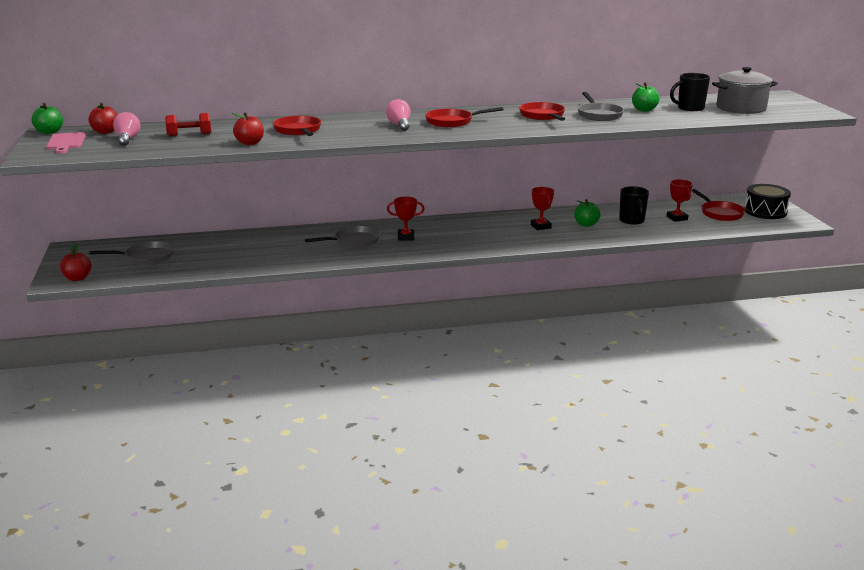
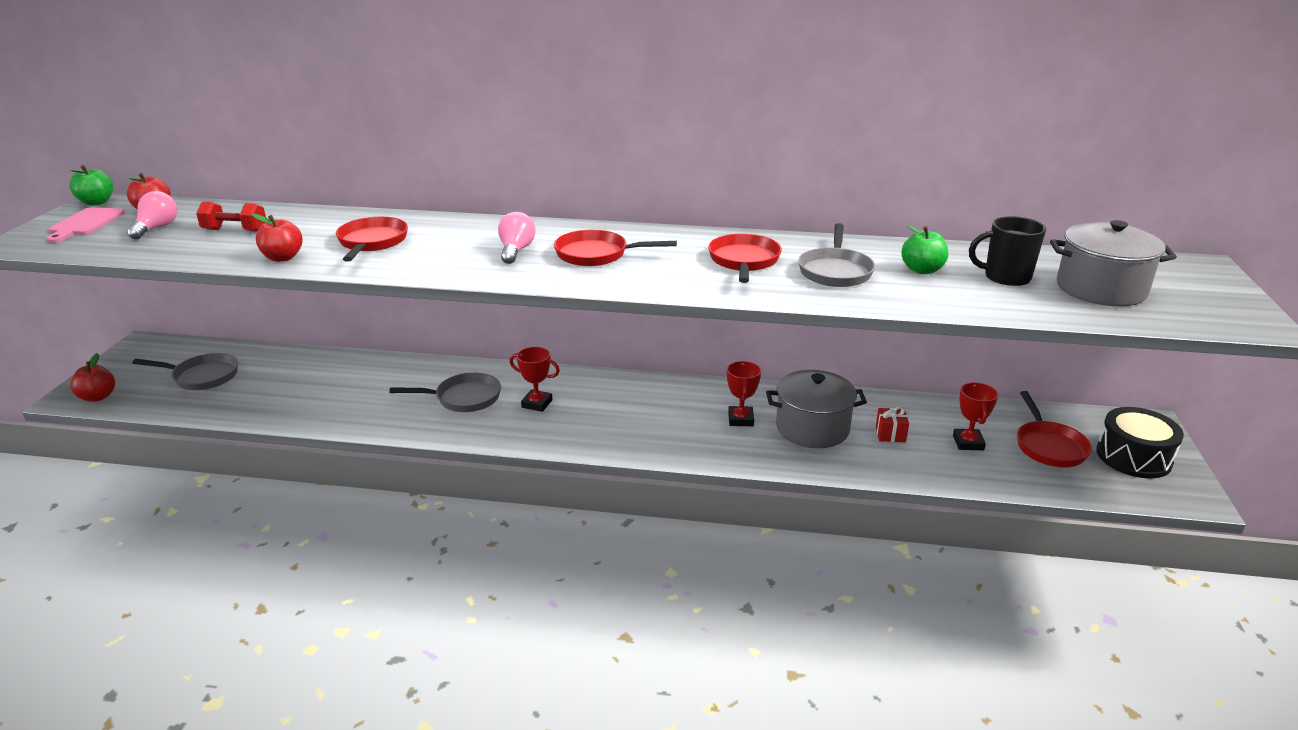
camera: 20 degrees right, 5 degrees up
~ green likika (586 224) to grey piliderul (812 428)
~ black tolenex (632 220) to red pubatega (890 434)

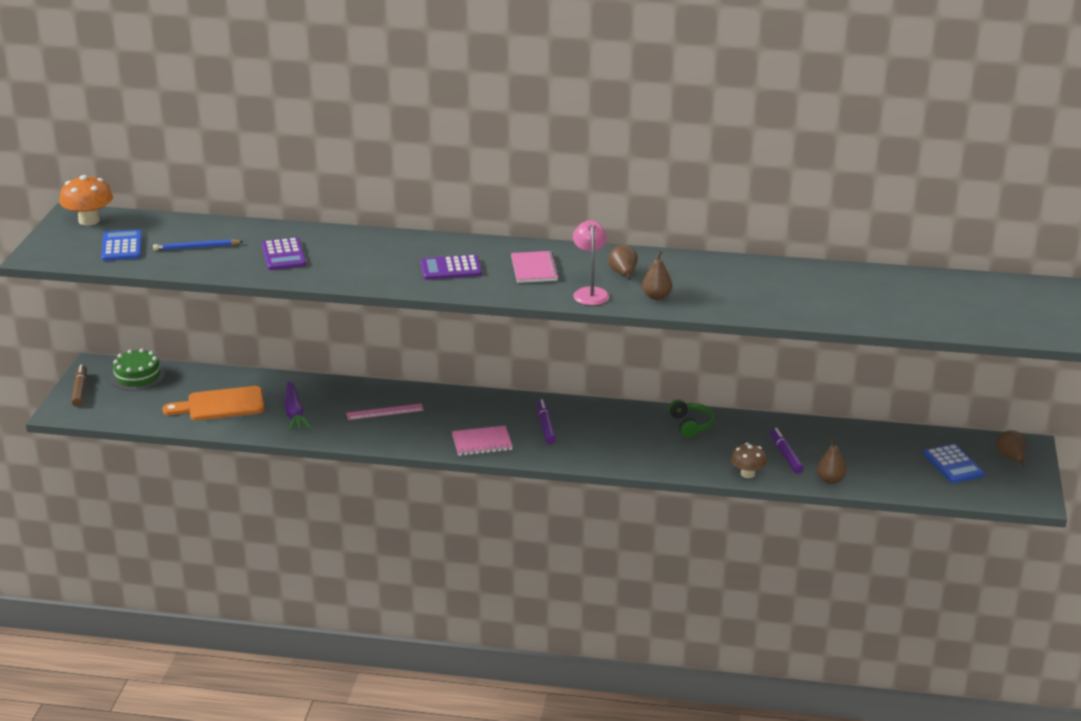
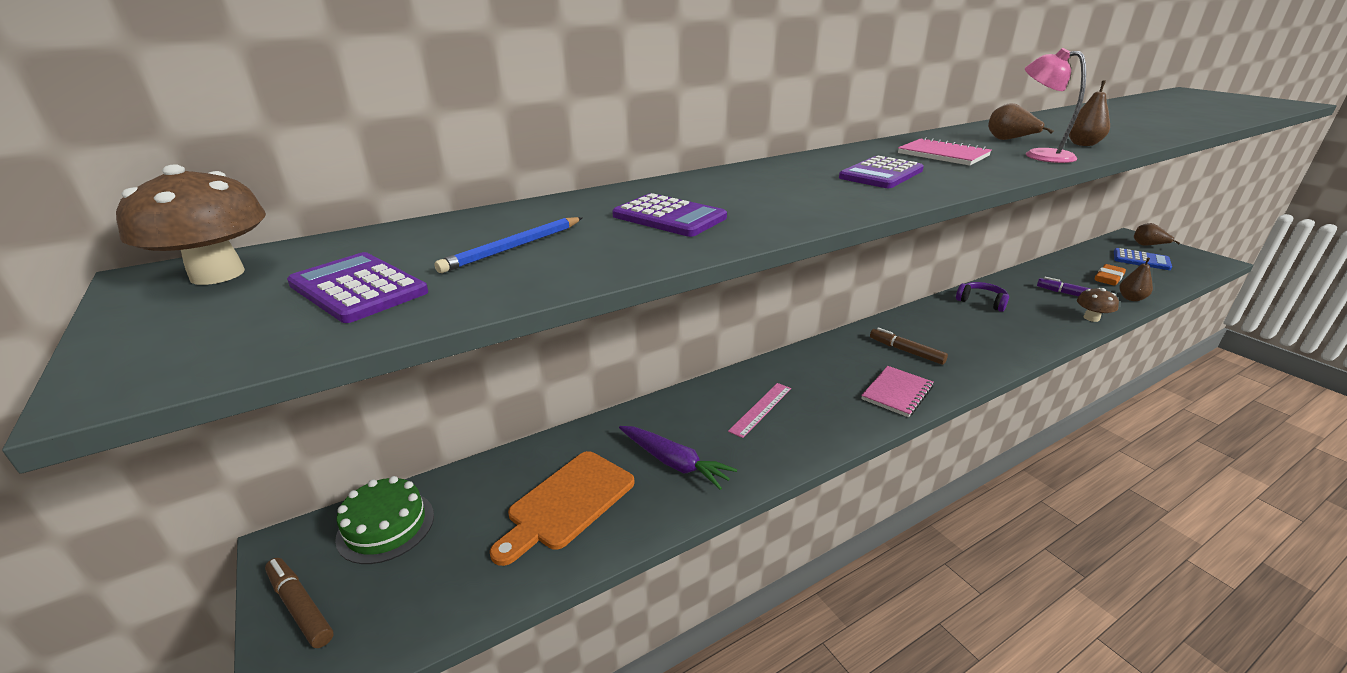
camera: 40 degrees left, 0 degrees up
+ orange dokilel (1108 278)
~ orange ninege (89 220) to brown ninege (217 274)
~ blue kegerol (122 246) to purple kegerol (358 288)
~ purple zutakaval (545 426) to brown zutakaval (906 351)
~ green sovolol (691 425) to purple sovolol (981 302)

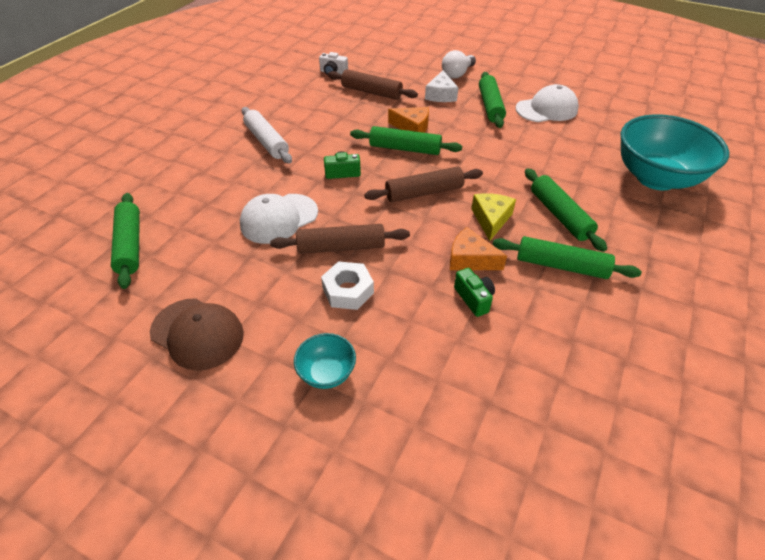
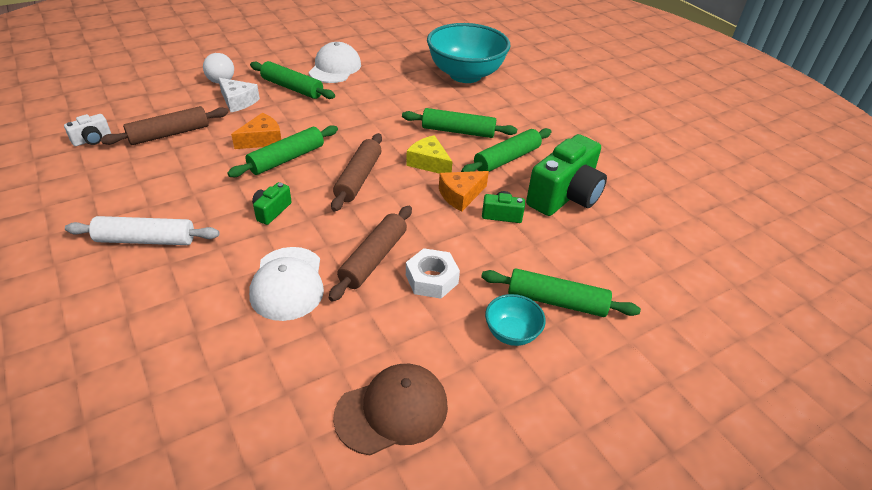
camera: 60 degrees left, 5 degrees down
+ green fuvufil (565 196)
~ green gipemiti (130 245) to (556 301)

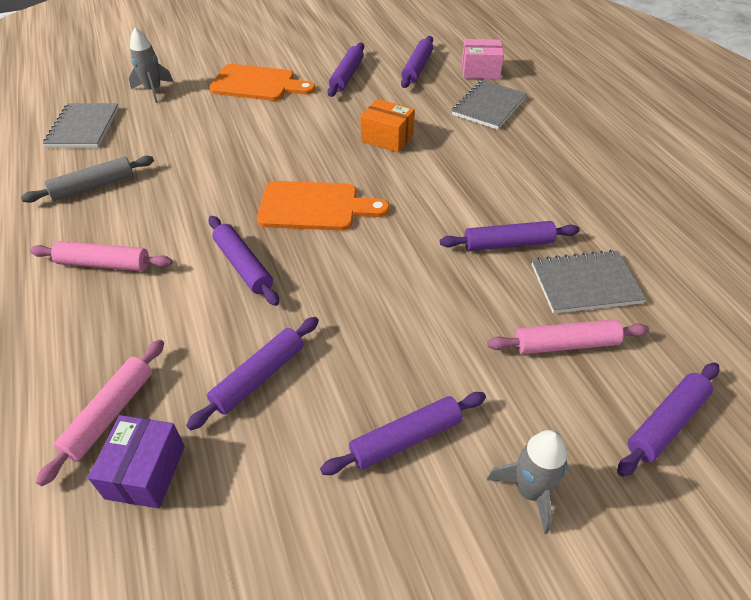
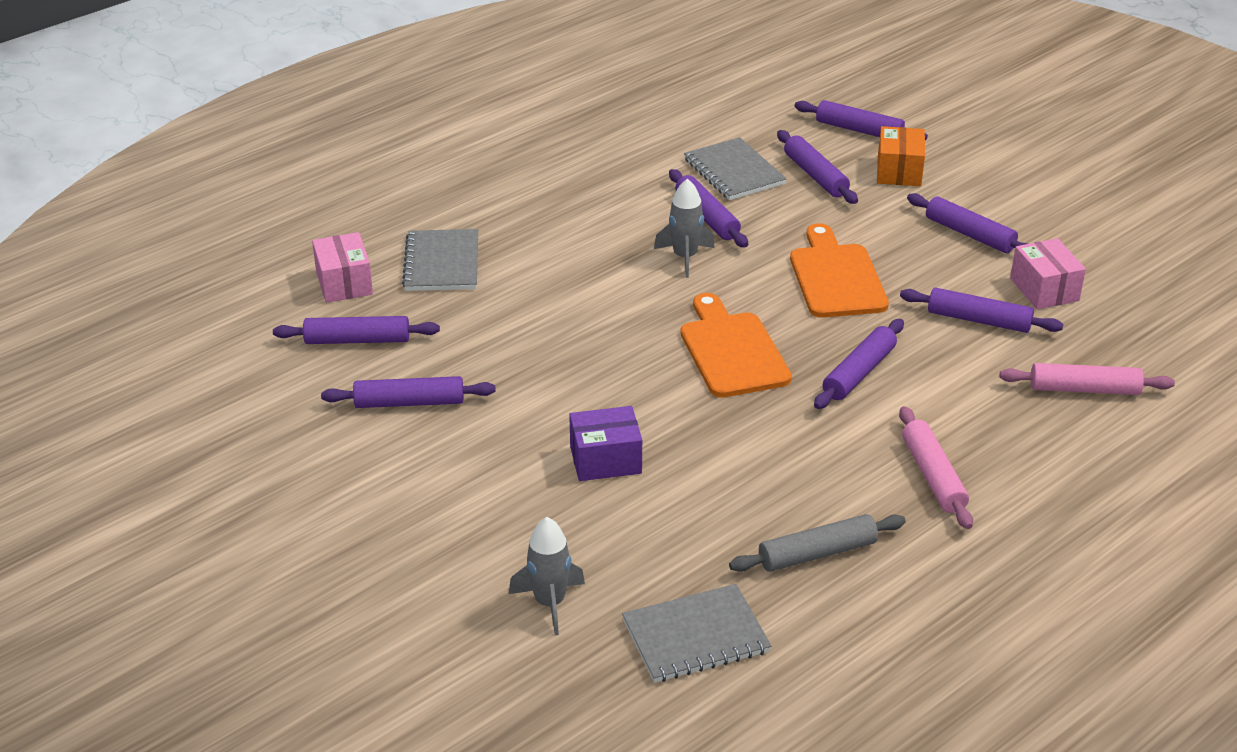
camera: 110 degrees left, 10 degrees down
+ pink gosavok (1044 289)
~ purple gosavok (145 472) to (605 460)
~ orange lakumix (257 84) to (836 277)
~ orange gosavok (387 138) to (899 171)
~ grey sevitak (529 491) to (685 257)
~ pink gipemiti (565 344) to purple gipemiti (815 175)
~ grey gipemiti (93 186) = (817 553) 60 degrees counterclockwise
~ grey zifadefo (488 106) = (442 263) 75 degrees clockwise

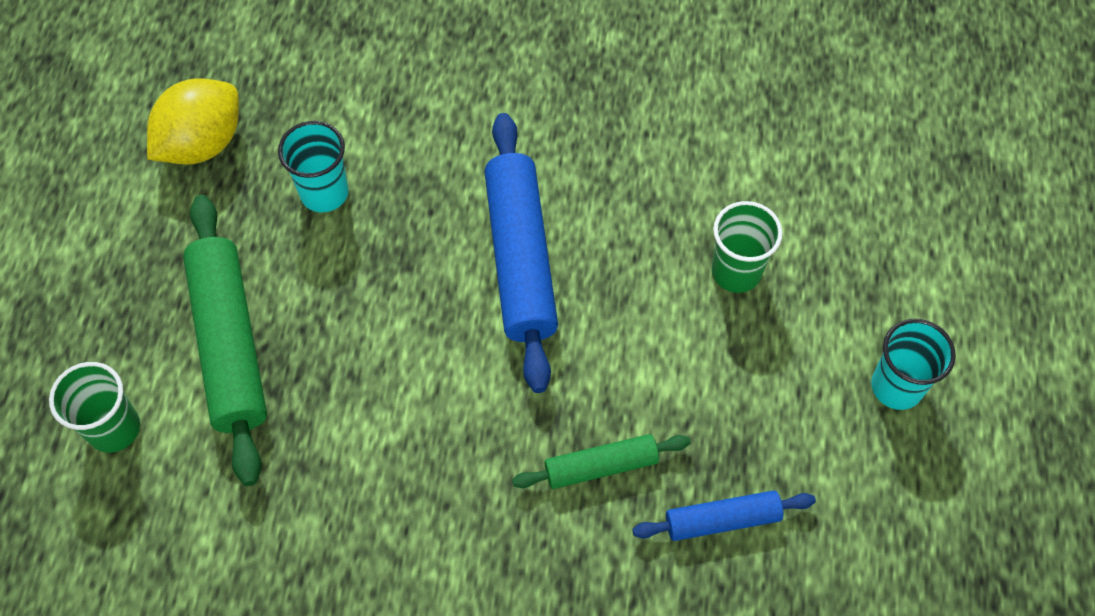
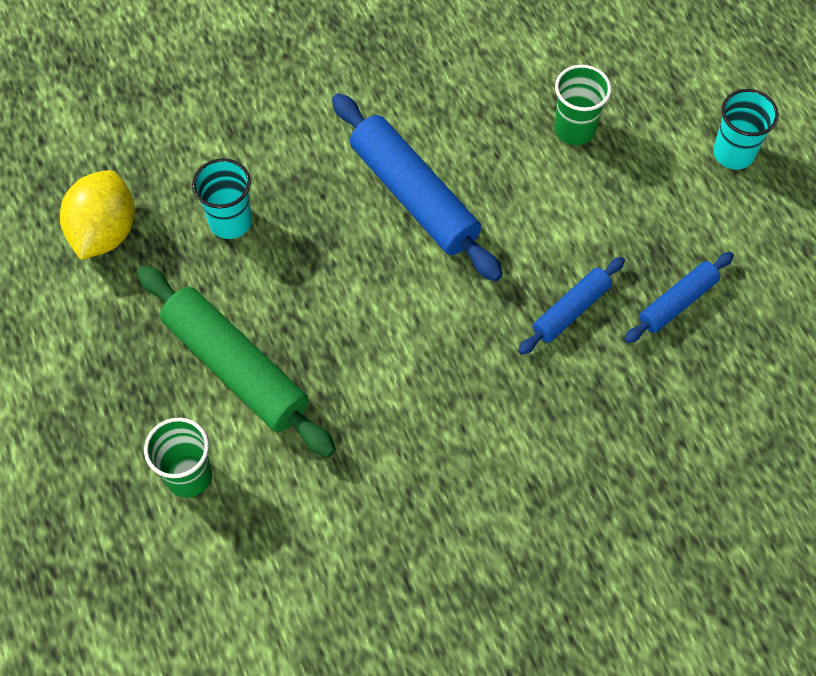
camera: 30 degrees left, 0 degrees up
~ green gipemiti (601 466) to blue gipemiti (571 310)

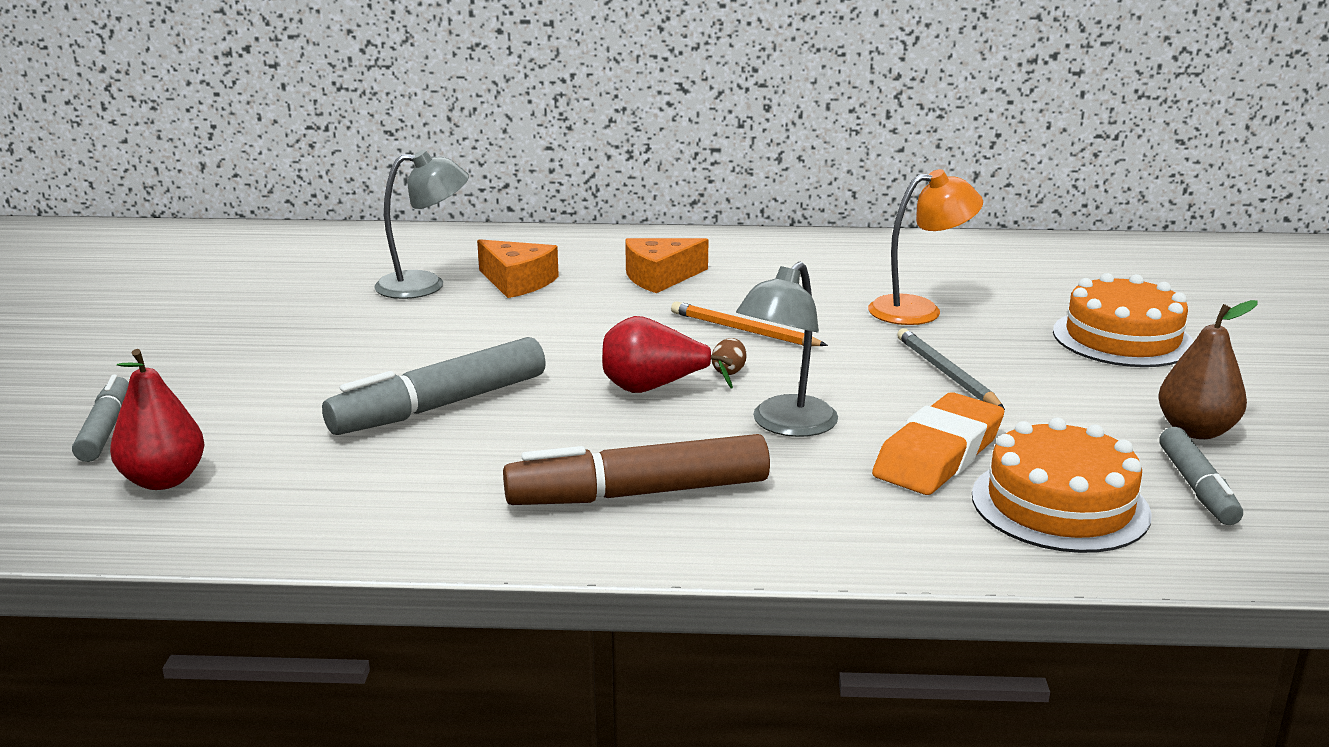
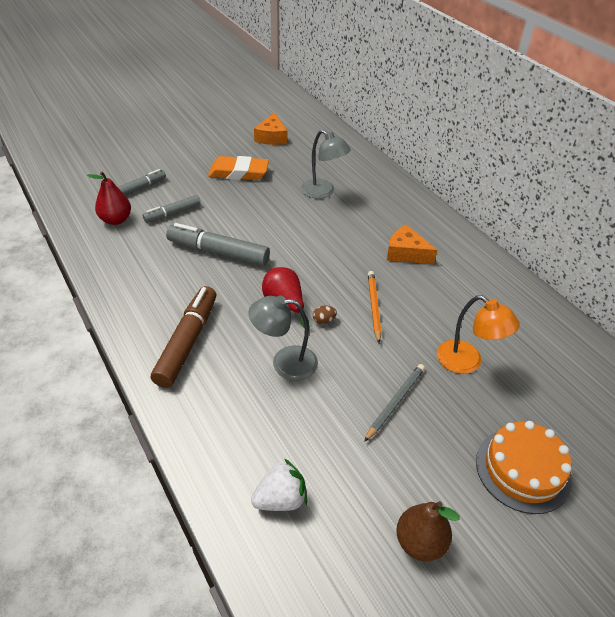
camera: 55 degrees right, 20 degrees up
~ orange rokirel (517 282) to (272 137)
~ orange dokilel (938 454) to (238 173)
~ grey zutakaval (1197 487) to (172 213)
~ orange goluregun (1060 504) to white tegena (281 499)
~ brown zutakaval (638 493) = (187 342) 60 degrees clockwise

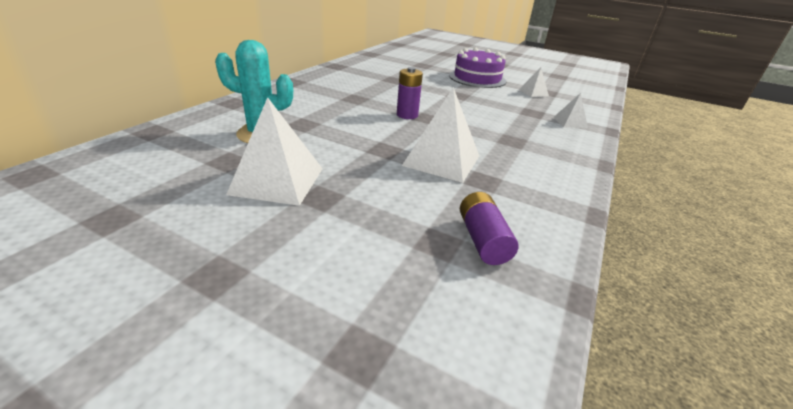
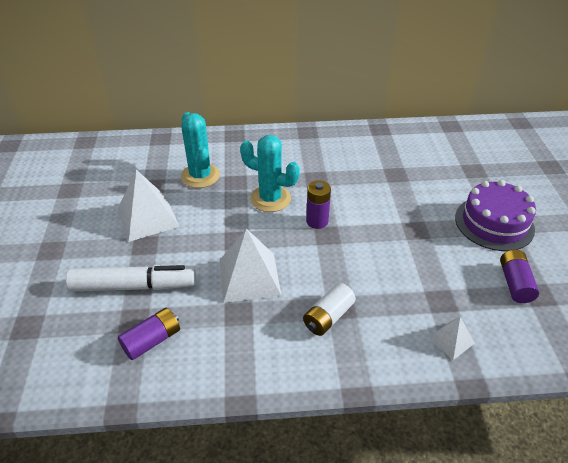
camera: 60 degrees right, 10 degrees up
+ white zutakaval (134 286)
+ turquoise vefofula (270 199)
+ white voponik (328 317)
~ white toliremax (533 93) to purple voponik (515 283)

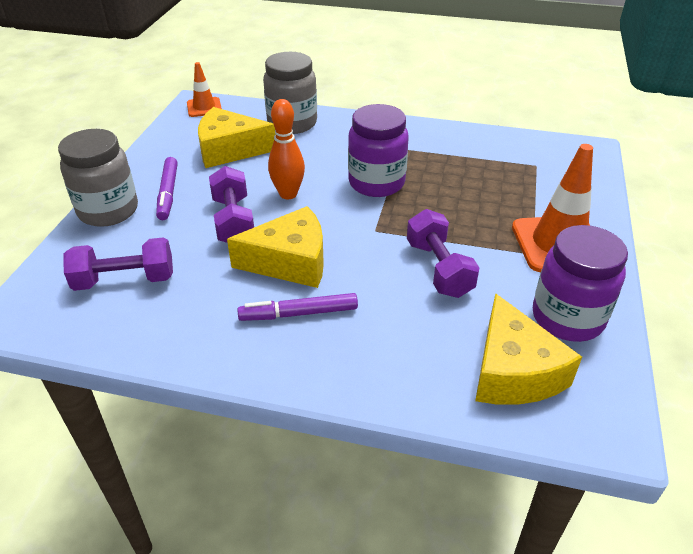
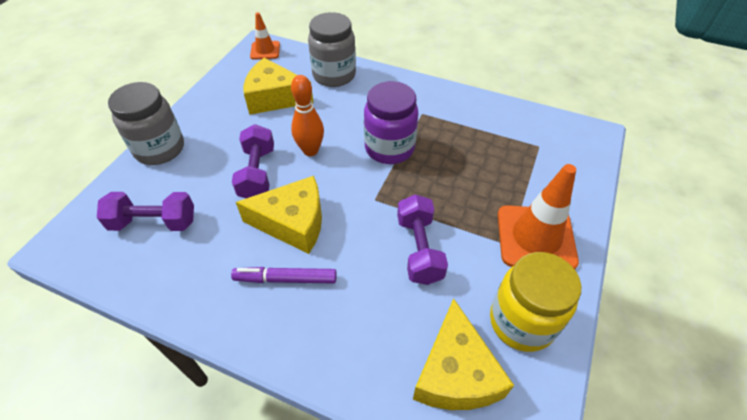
camera: 10 degrees right, 10 degrees up
- purple zutakaval (168 193)
~ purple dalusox (567 318) to yellow dalusox (521 322)

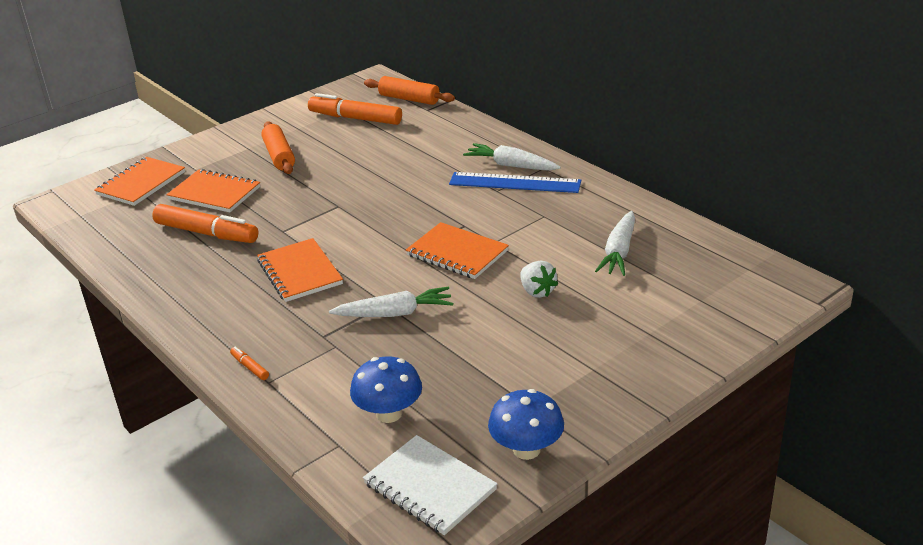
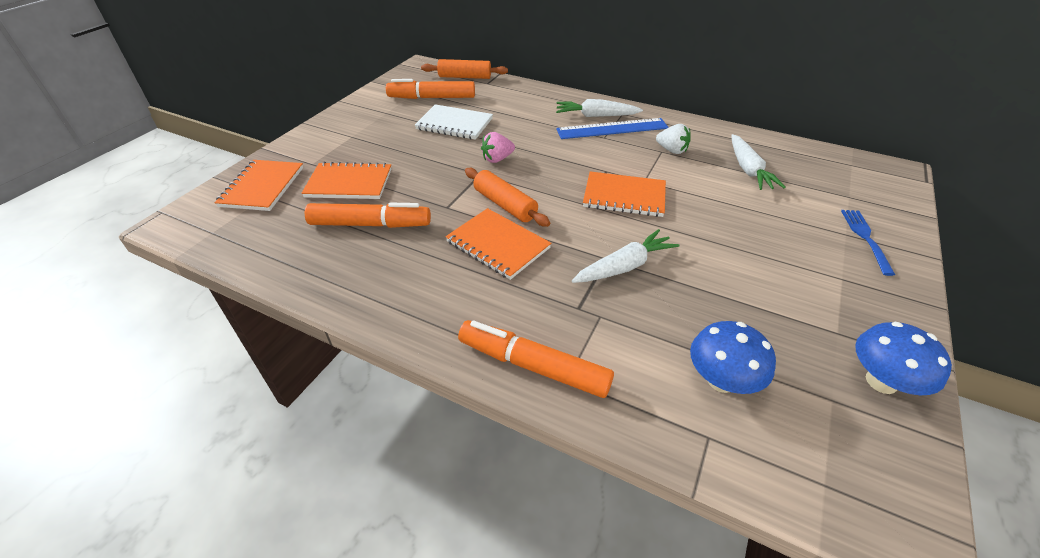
camera: 25 degrees left, 10 degrees up
+ pink tegena (497 159)
+ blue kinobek (866 238)
~ orange gipemiti (279 156) to (505 205)
~ white zifadefo (429 487) to (454 124)
~ white tegena (537 291) to (671 150)
~ orange zutakaval (250 367) = (533 366) x2.41

